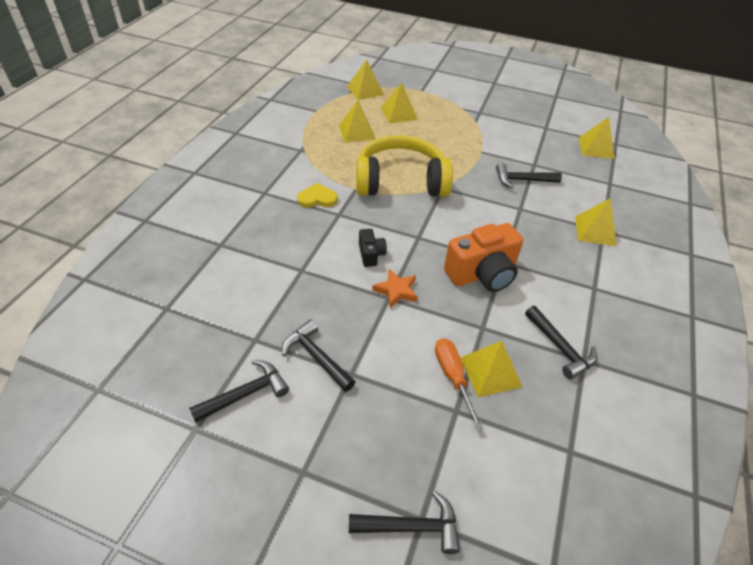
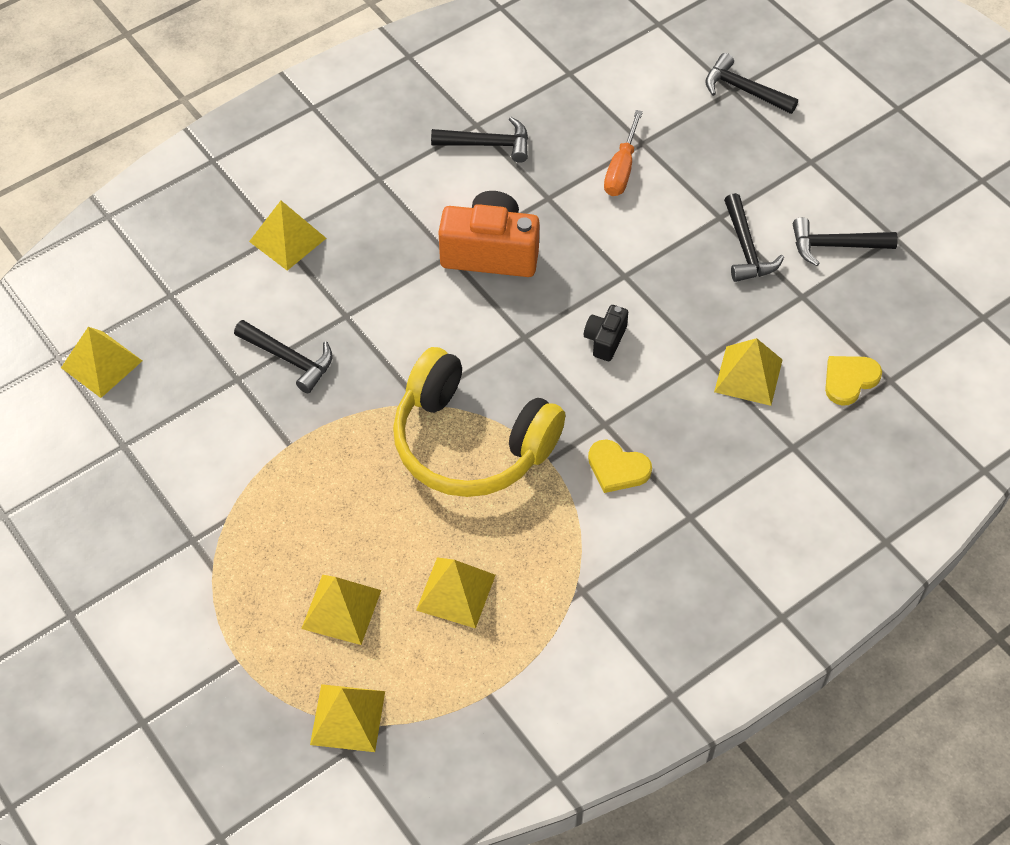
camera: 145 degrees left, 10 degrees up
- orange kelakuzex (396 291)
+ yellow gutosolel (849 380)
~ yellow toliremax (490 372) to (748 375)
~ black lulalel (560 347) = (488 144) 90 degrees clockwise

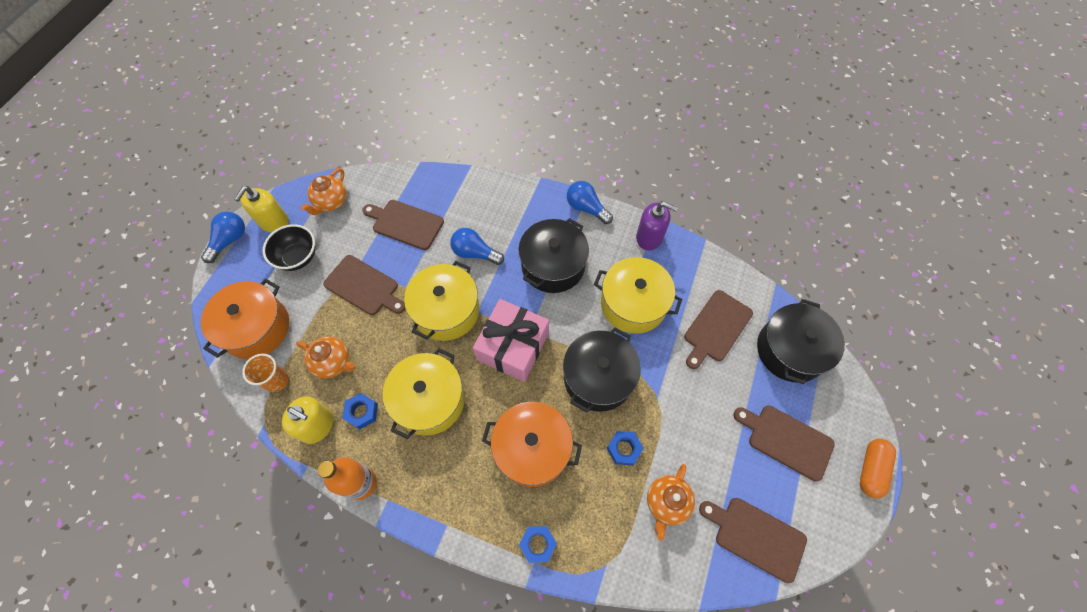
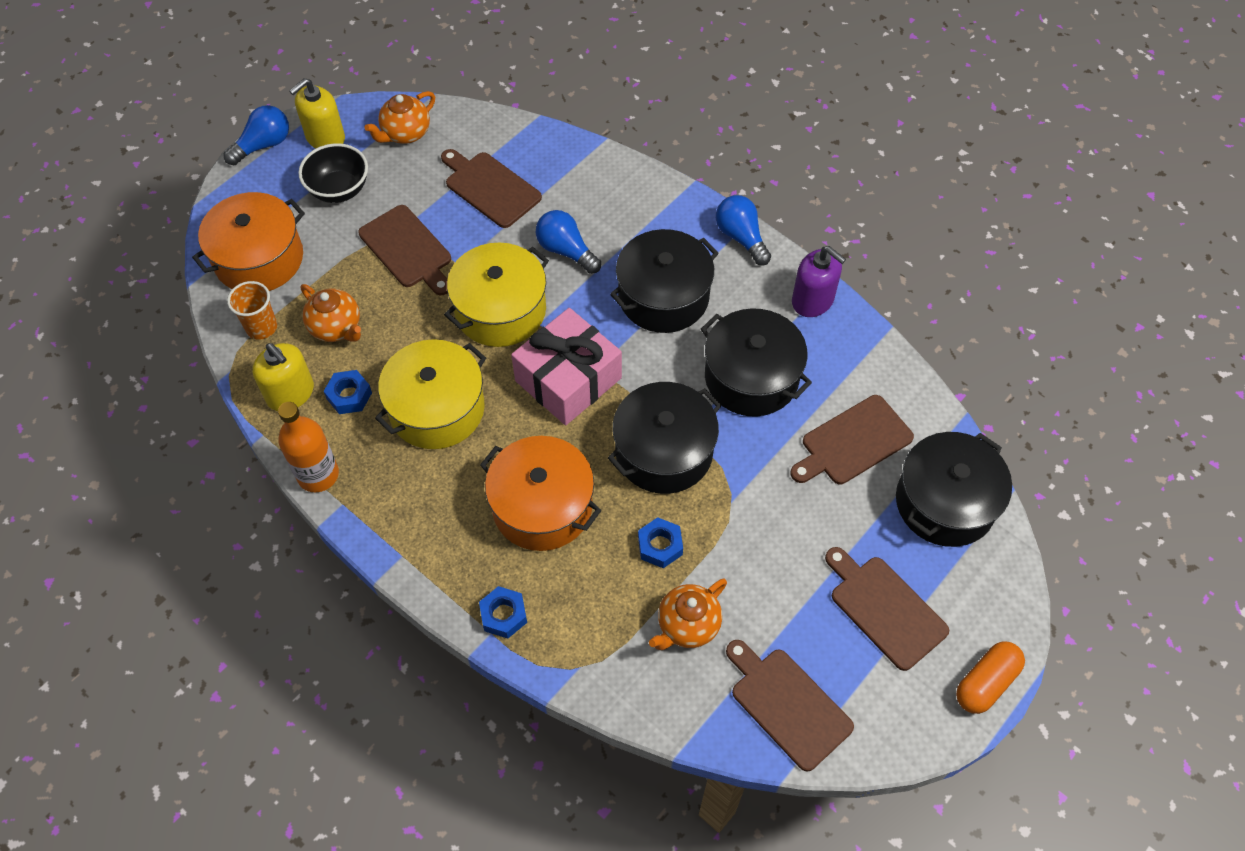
camera: 20 degrees right, 5 degrees down
~ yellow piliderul (633 304) to black piliderul (751 377)

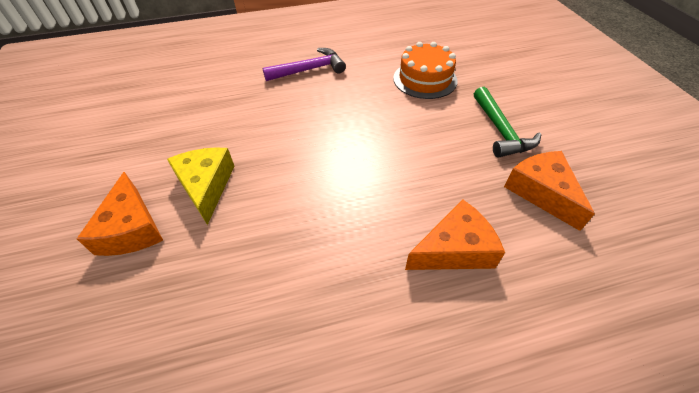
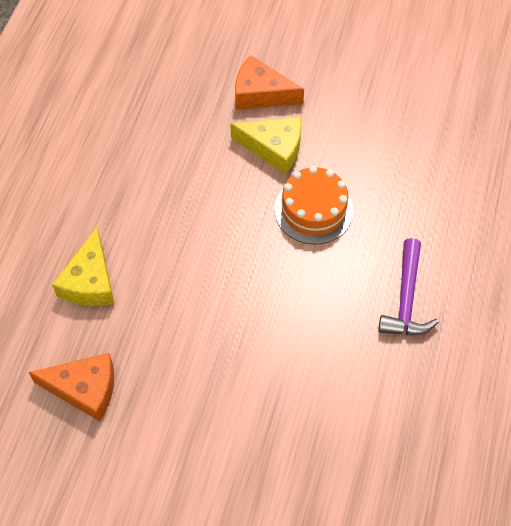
camera: 120 degrees right, 10 degrees up
- green lulalel (500 130)
~ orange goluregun (425 79) to (313 210)
~ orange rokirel (454 249) to yellow rokirel (90 281)

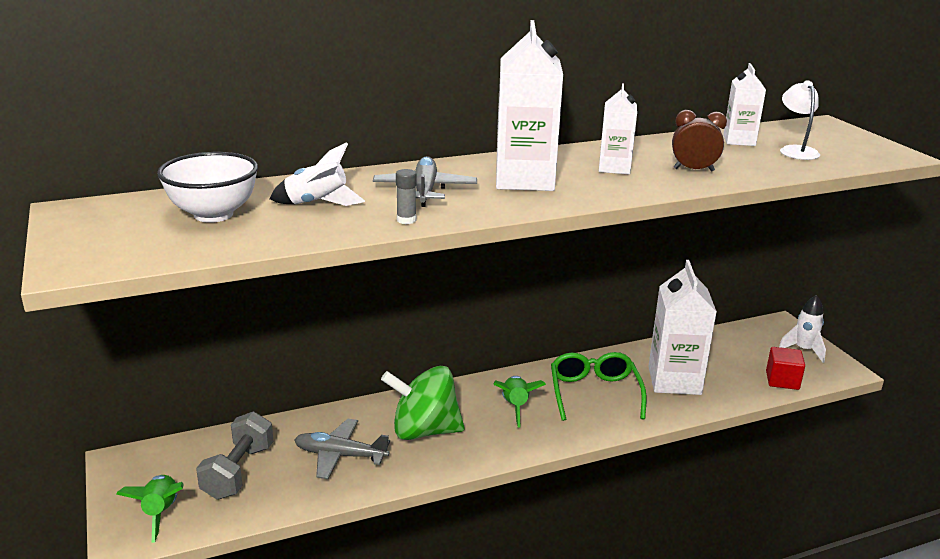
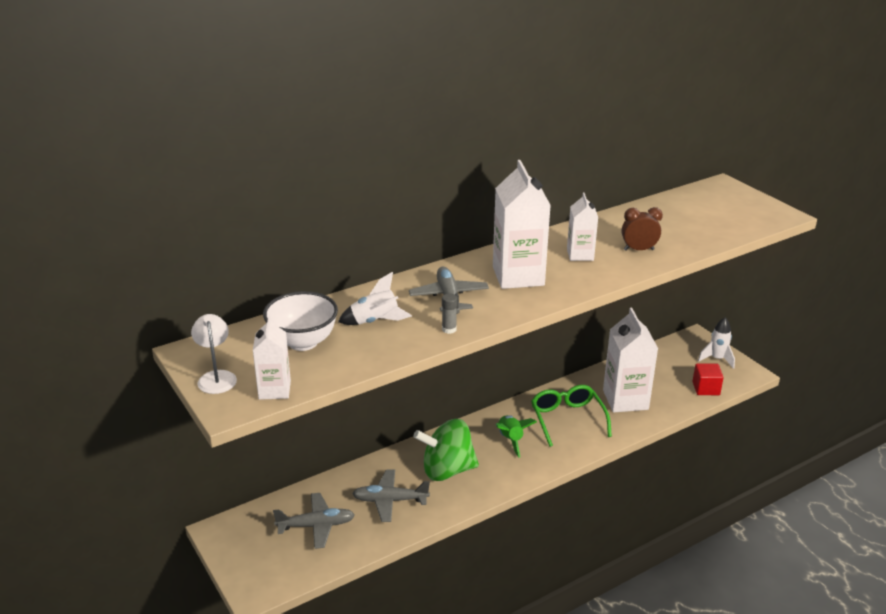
camera: 10 degrees left, 5 degrees up
- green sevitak (161 513)
~ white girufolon (739 140) to (274 390)
~ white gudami (796 150) to (216 377)
~ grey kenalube (238 472) to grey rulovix (316 525)

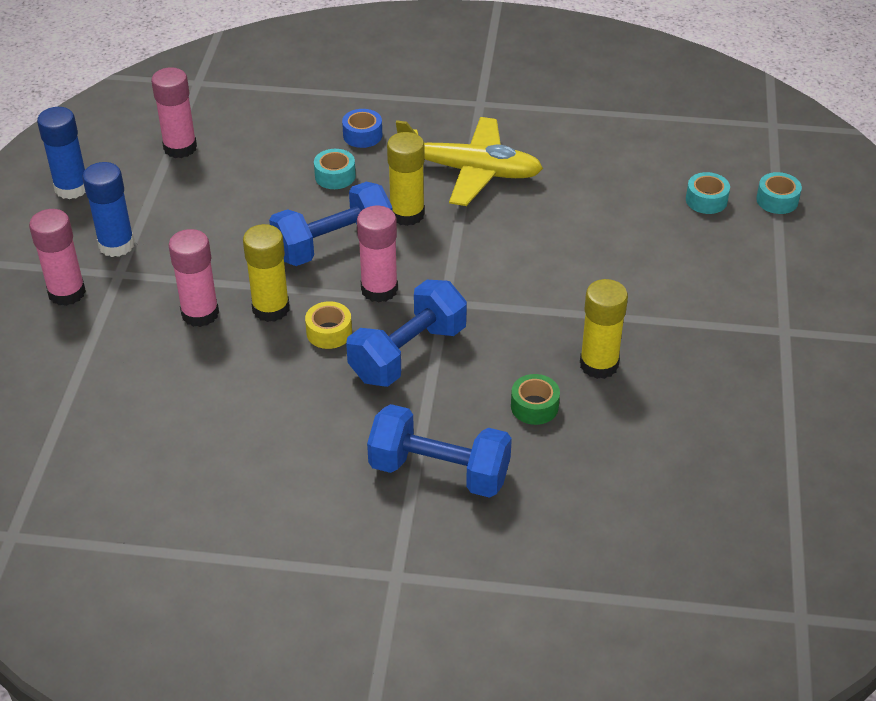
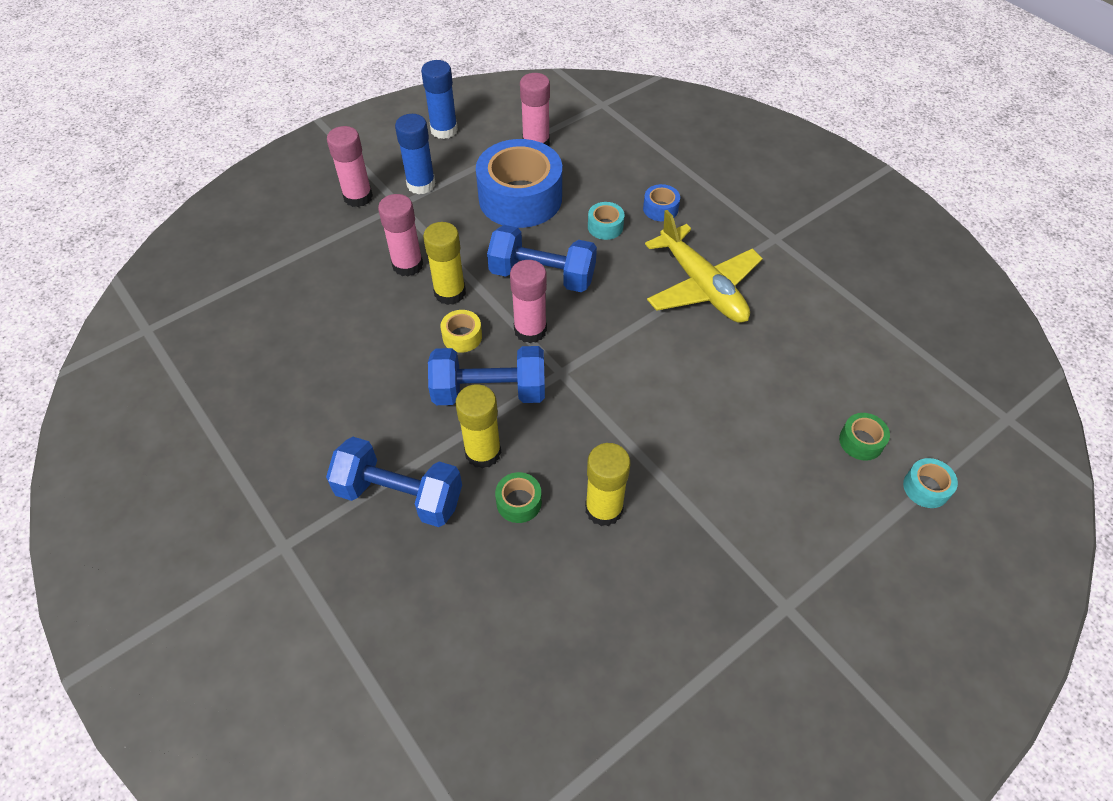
camera: 45 degrees right, 10 degrees up
+ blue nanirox (520 198)
~ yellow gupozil (407 214) to (483 452)
~ turquoise nanirox (706 200) to green nanirox (861 441)
~ blue kenalube (439 471) = (400 495) 45 degrees counterclockwise

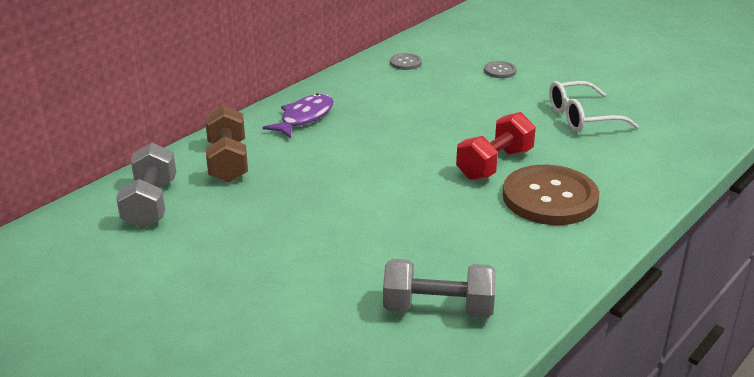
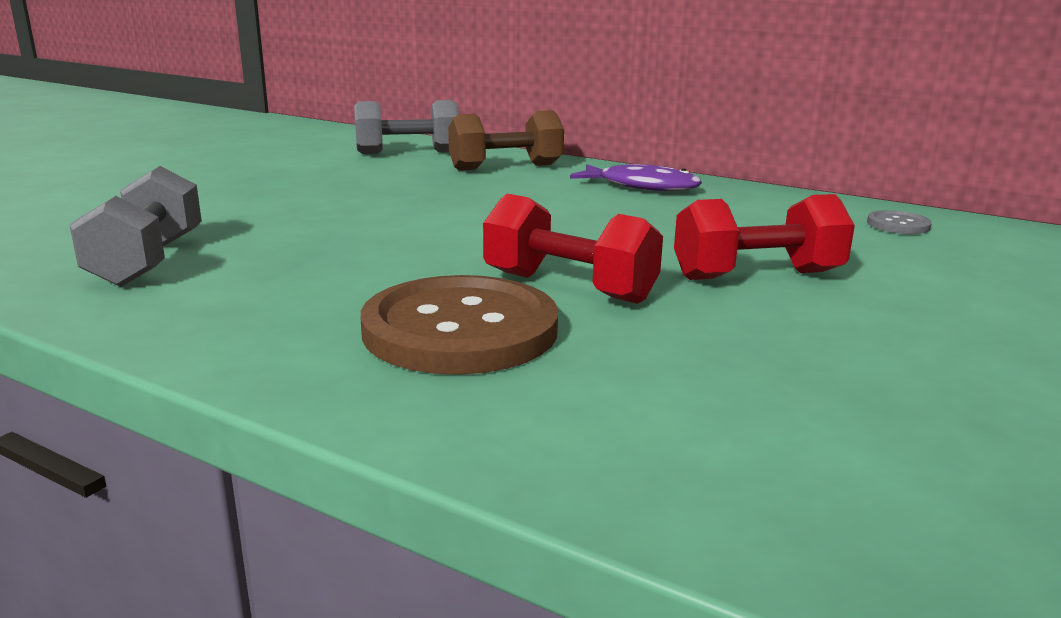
camera: 80 degrees right, 10 degrees down
- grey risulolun (500 71)
- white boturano (582 117)
+ red kenalube (757 275)

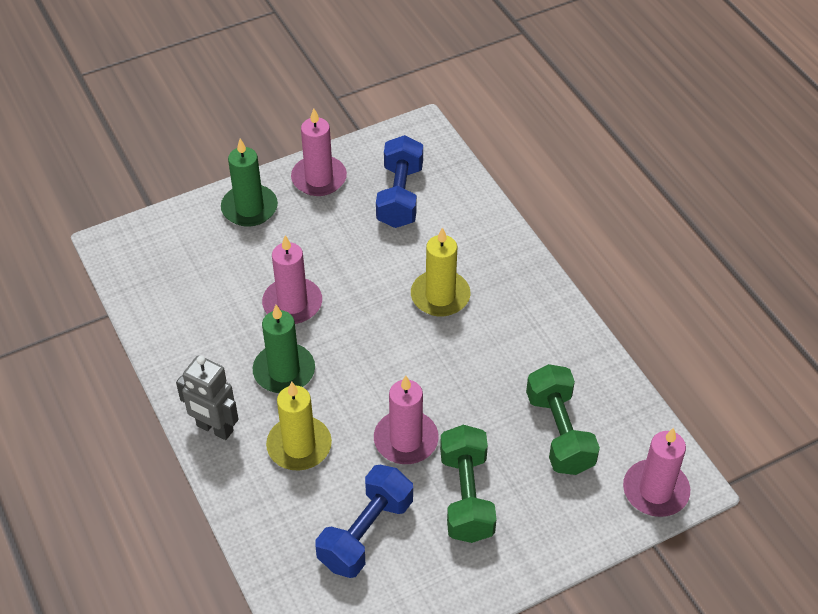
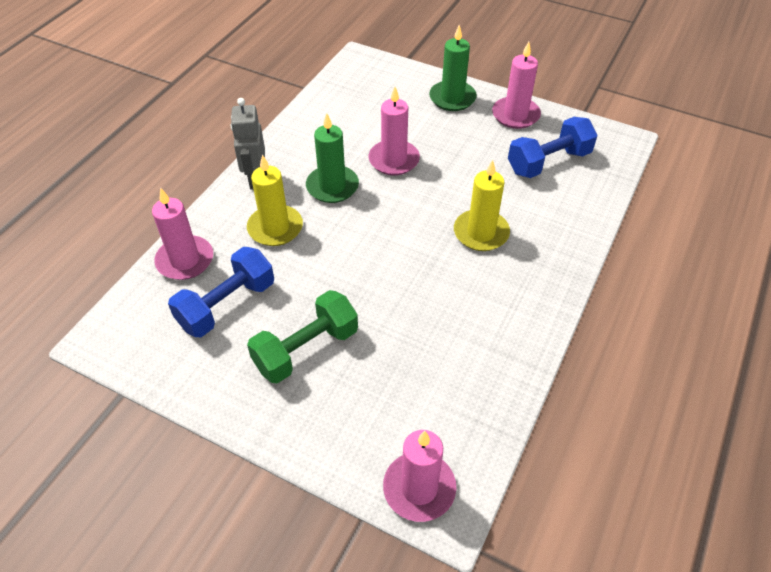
camera: 55 degrees right, 0 degrees up
- green kenalube (559 433)
~ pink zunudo (406 440) to (185 260)
~ blue kenalube (366 533) = (227 305) 45 degrees counterclockwise

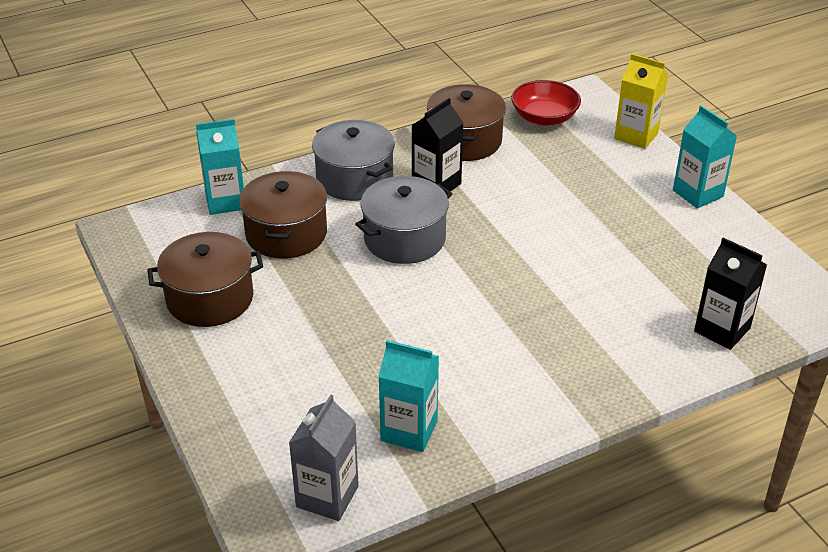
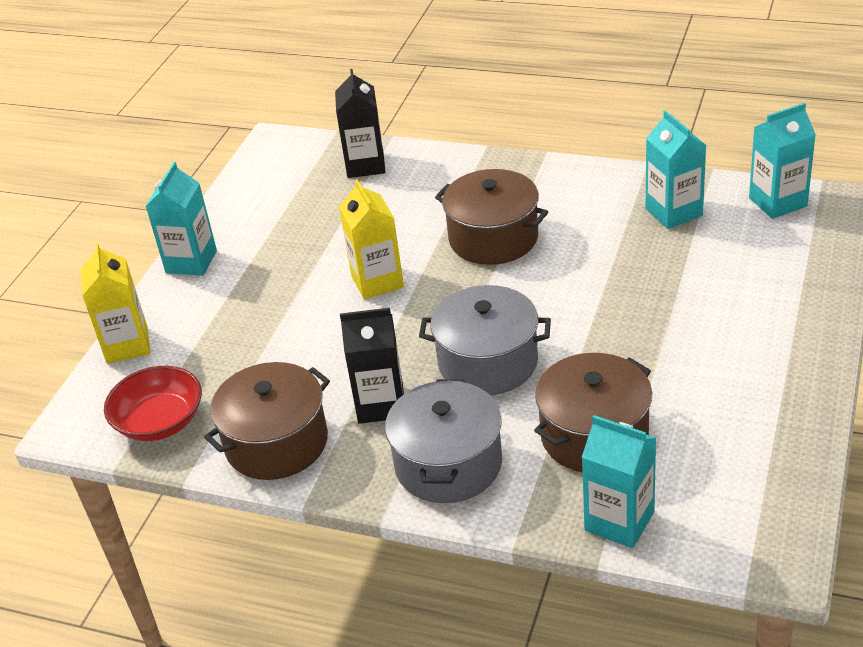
camera: 130 degrees left, 0 degrees up
+ yellow girufolon (377 281)
~ brown piliderul (210 298) to (493 238)
~ grey girufolon (327 496) to turquoise girufolon (778 202)

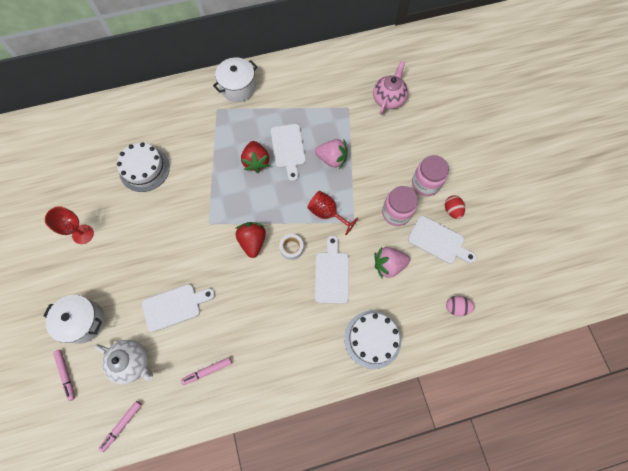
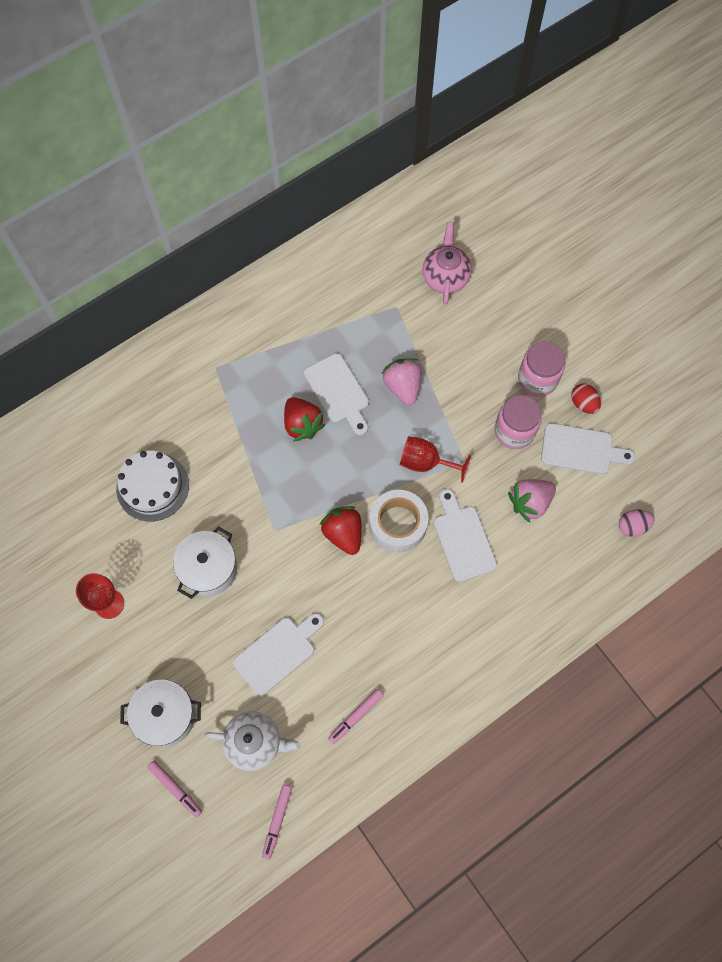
camera: 20 degrees left, 0 degrees up
- white goluregun (372 339)
~ white piliderul (238 87) to (209 569)
~ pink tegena (332 159) = (402 387) 105 degrees counterclockwise
~ white nanirox (291 248) = (398 524) x1.75

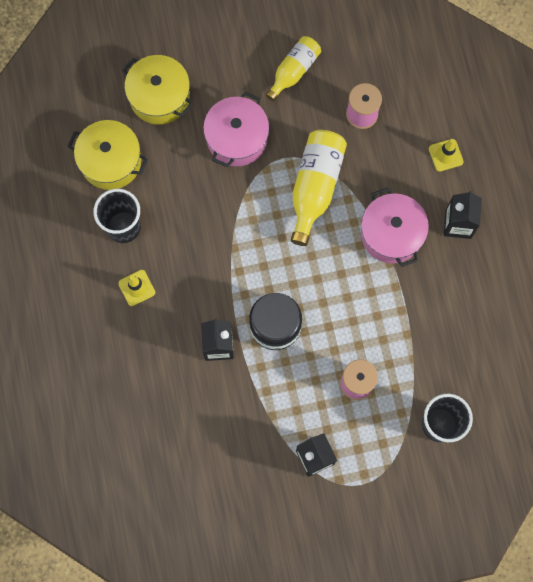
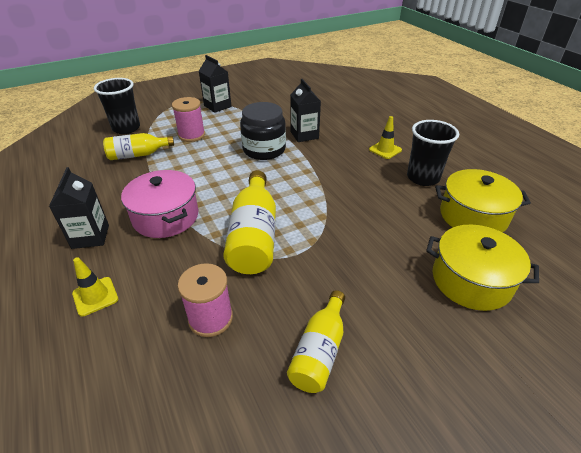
camera: 165 degrees right, 35 degrees down
- pink piliderul (237 138)
+ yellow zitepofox (138 155)

